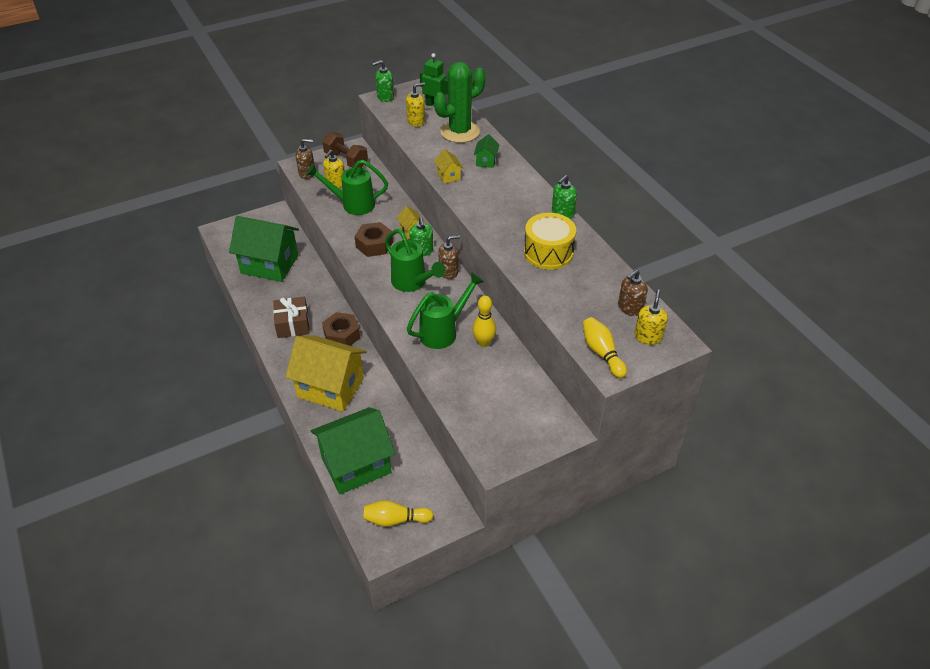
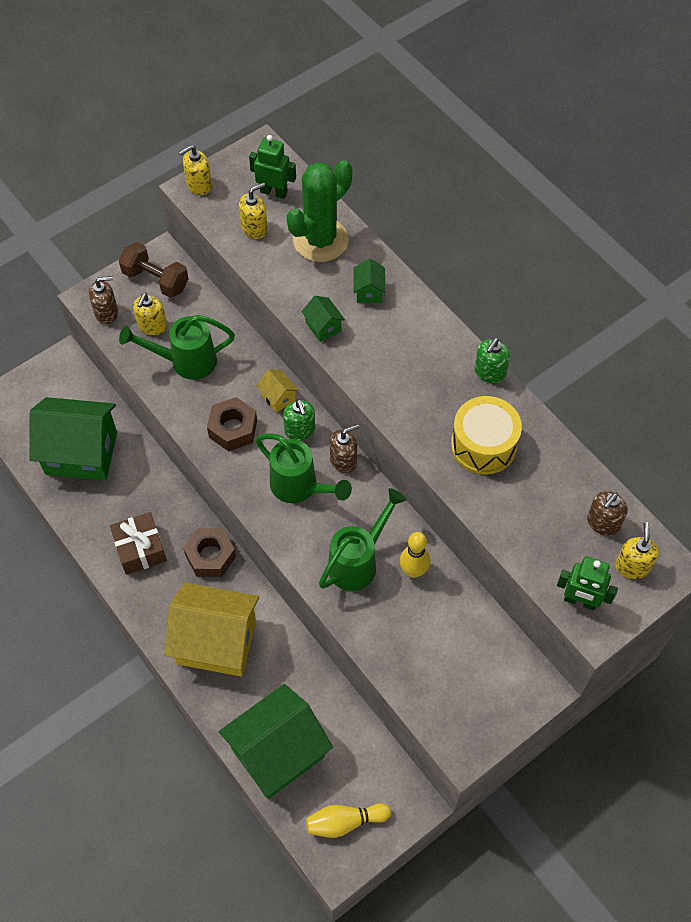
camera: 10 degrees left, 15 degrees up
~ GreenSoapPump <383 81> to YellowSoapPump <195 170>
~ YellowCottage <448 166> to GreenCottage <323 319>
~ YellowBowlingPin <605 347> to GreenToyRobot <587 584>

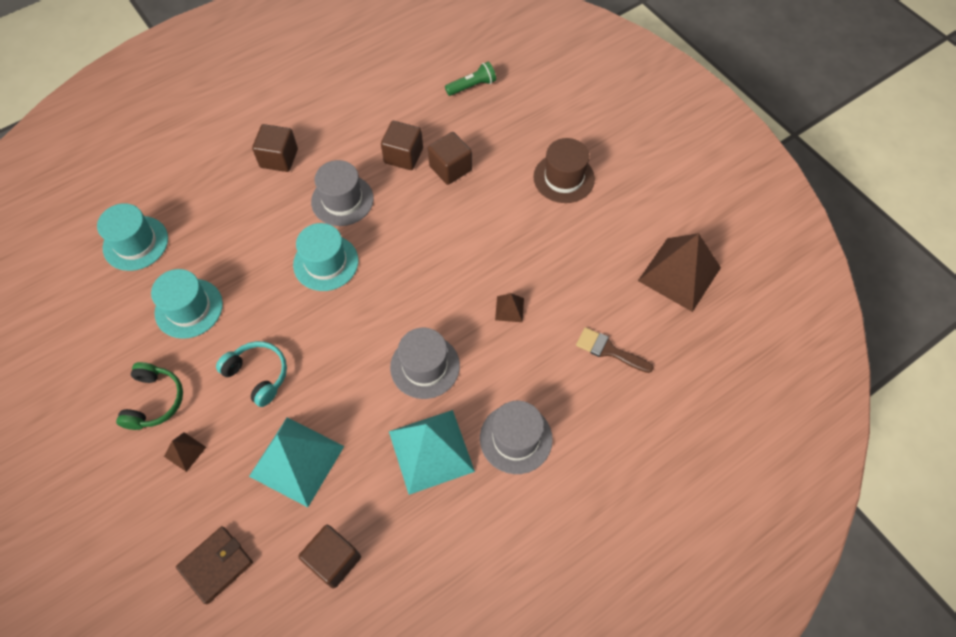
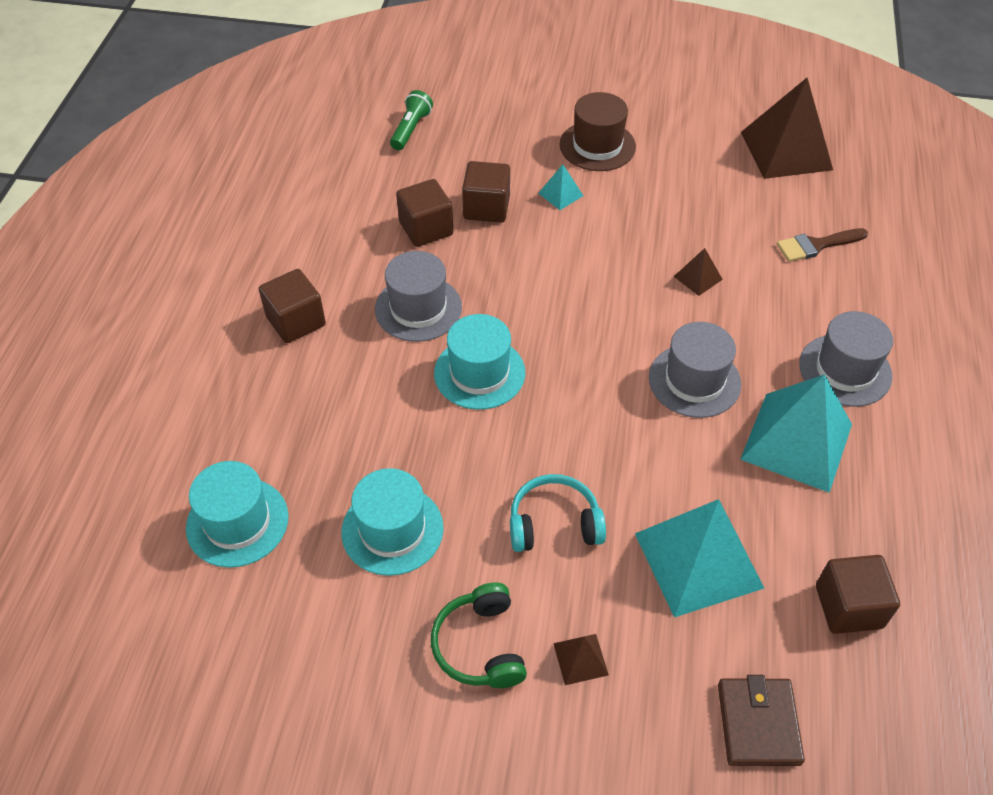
camera: 45 degrees left, 10 degrees down
~ GreenHeadset <149 396> = <479 635> 150 degrees counterclockwise
+ AquaSolidPyramid <560 187>

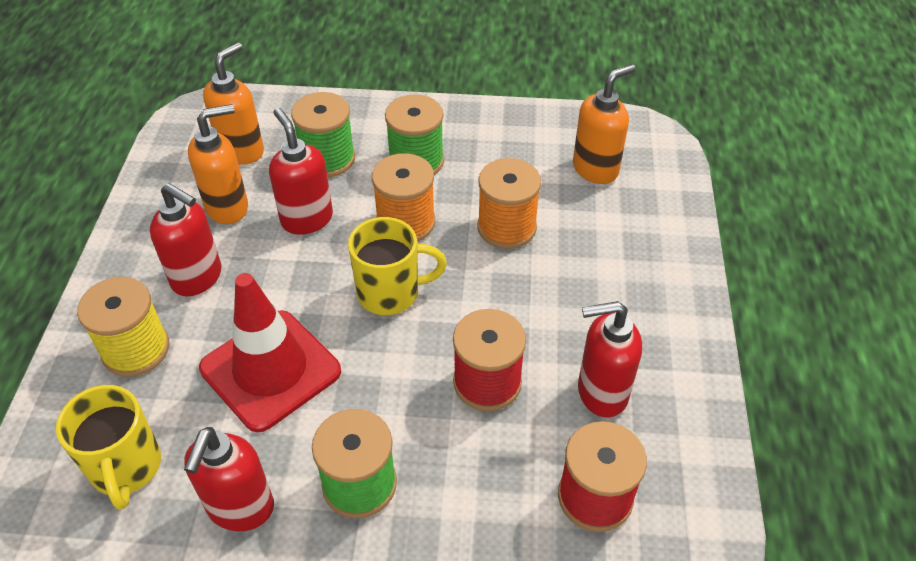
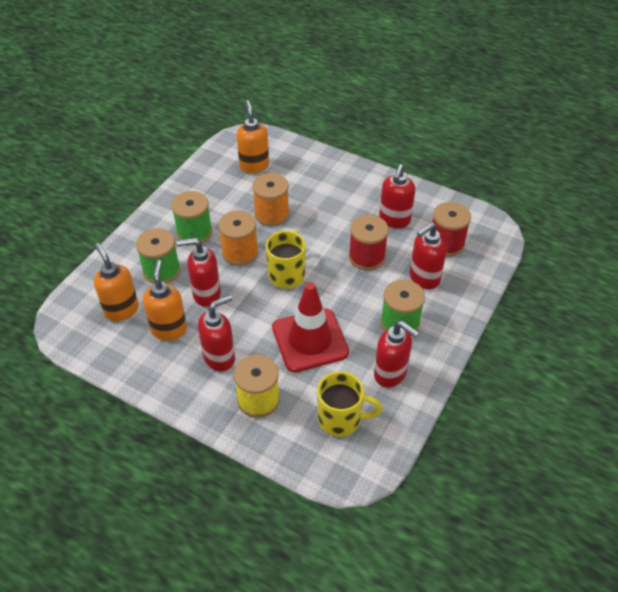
camera: 65 degrees left, 0 degrees up
+ RedSoapPump <428 255>

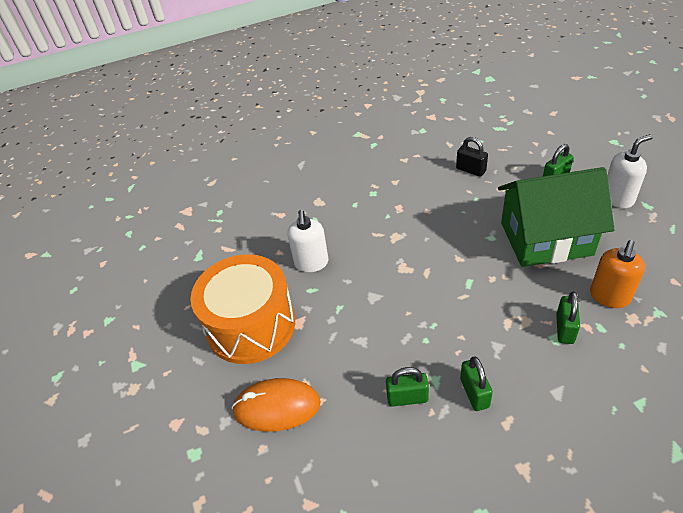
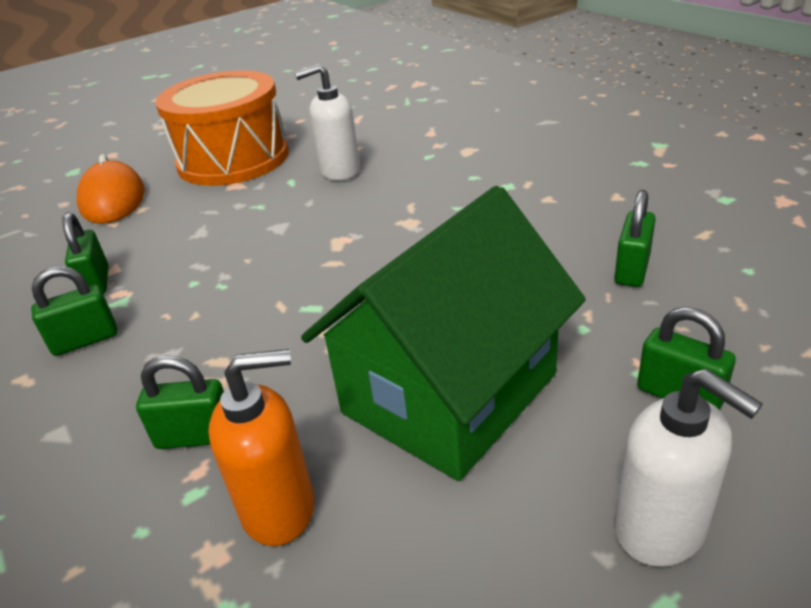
camera: 75 degrees right, 10 degrees down
~ EbonyPadlock <472 157> to GreenPadlock <635 238>
~ GreenCottage <556 217> = <443 333> 60 degrees clockwise
~ OrangeSoapPump <617 274> = <261 447> 150 degrees clockwise

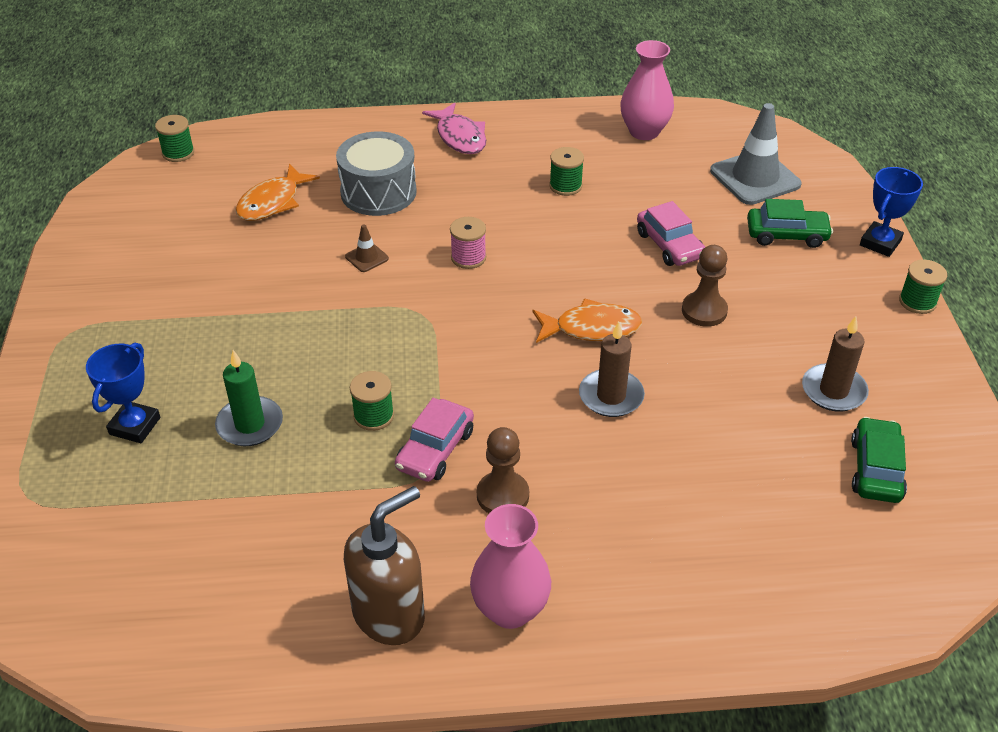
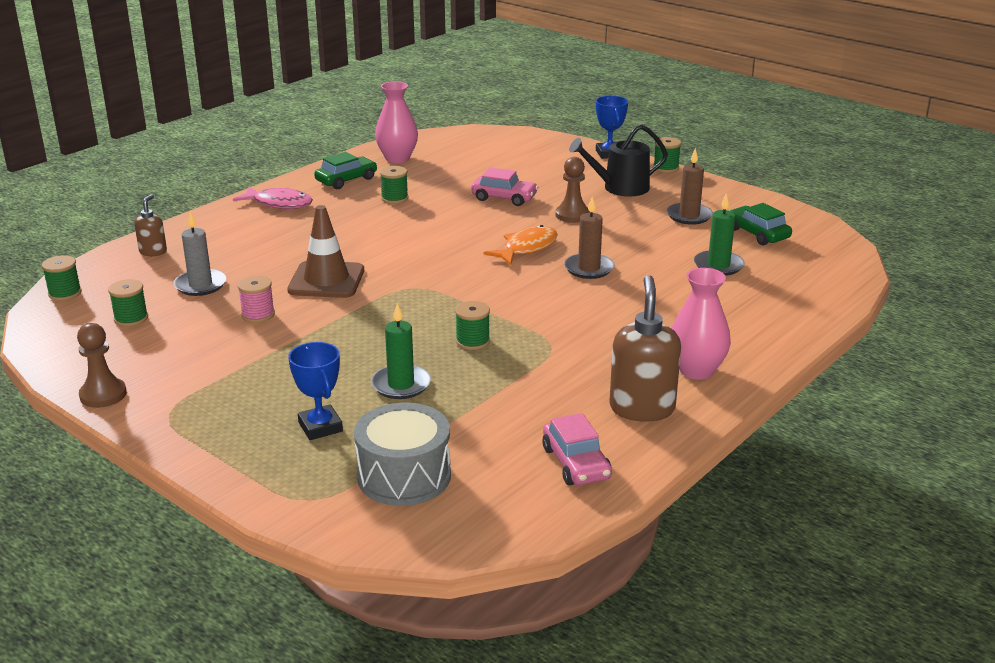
camera: 45 degrees left, 15 degrees down
~ OrangeToyFish <278 192> to GrayPillarCandle <200 253>
~ GrayDrum <376 173> to <402 454>
~ BrownRoadCone <367 248> = <325 251> x2.23
~ RosyAutomobile <434 440> to <577 449>
~ RosyReelOfThread <468 243> to <256 299>
~ BrownChessPawn <503 470> to <102 365>
- GrayRoadCone <756 154>
~ GreenAutomobile <790 223> to <345 170>
+ GreenReelOfThread <128 303>
+ BrownSoapPump <150 225>
+ EbonyWateringCan <618 161>
+ GreenPillarCandle <719 235>

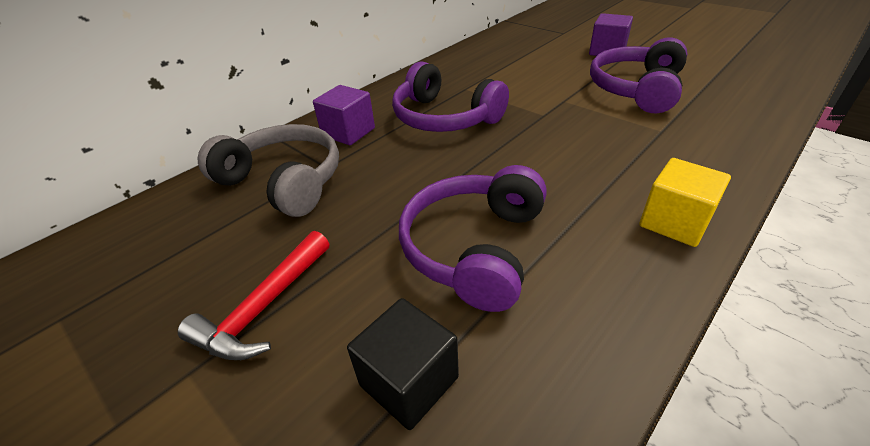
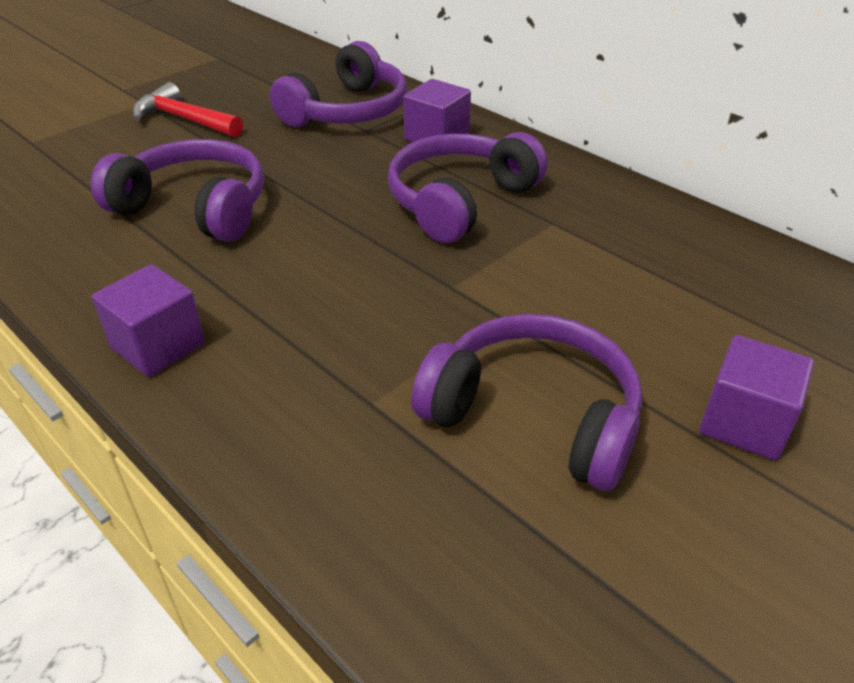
camera: 90 degrees right, 0 degrees up
~ GrayHeadset <268 170> to VioletHeadset <338 84>
- EbonyCube <403 364>
~ YellowCube <685 202> to VioletCube <148 320>

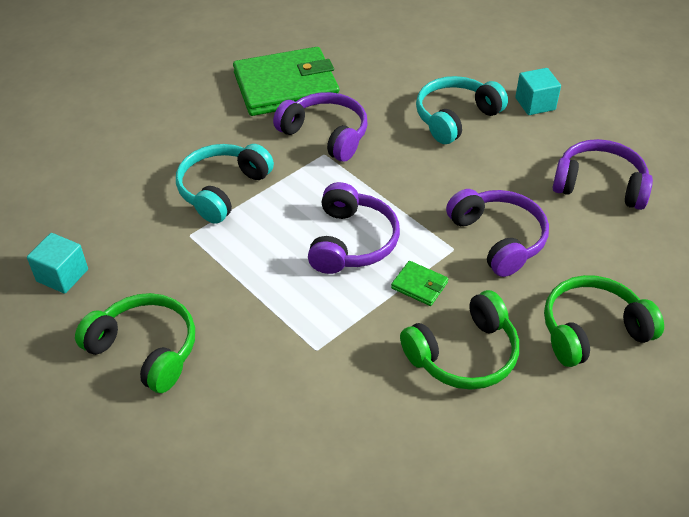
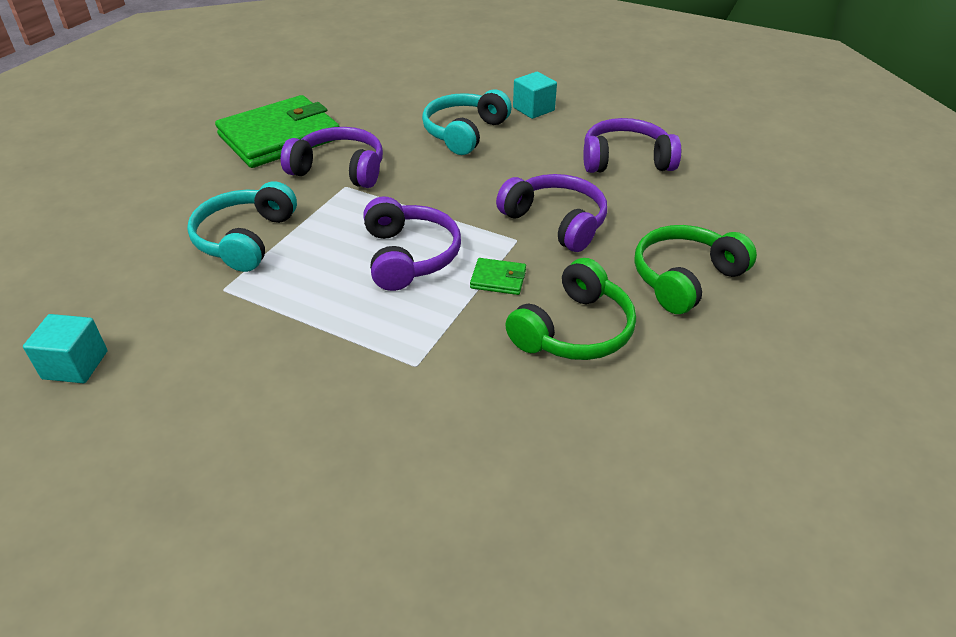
camera: 20 degrees left, 5 degrees down
- GreenHeadset <135 343>

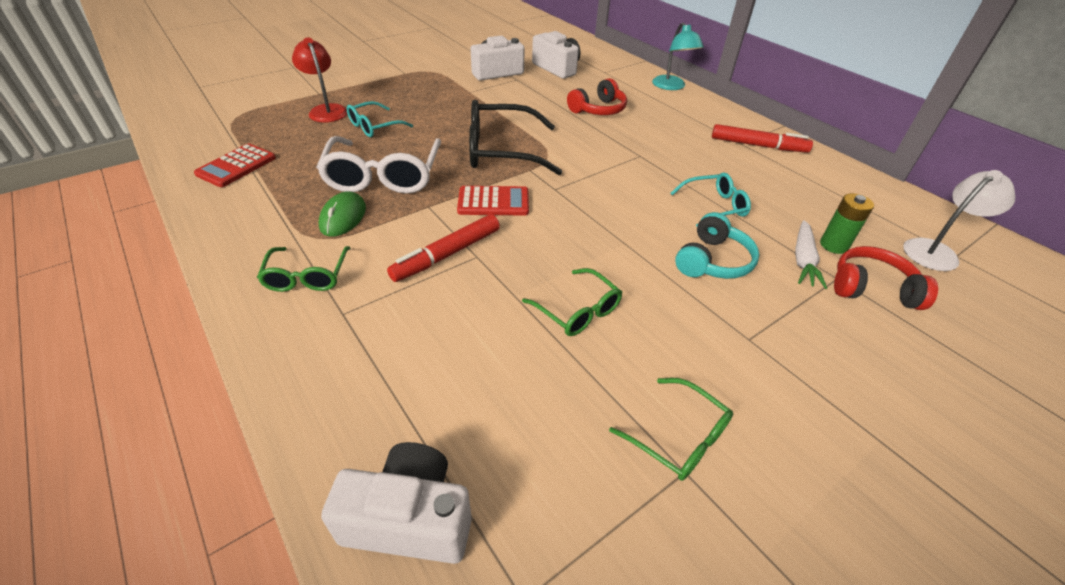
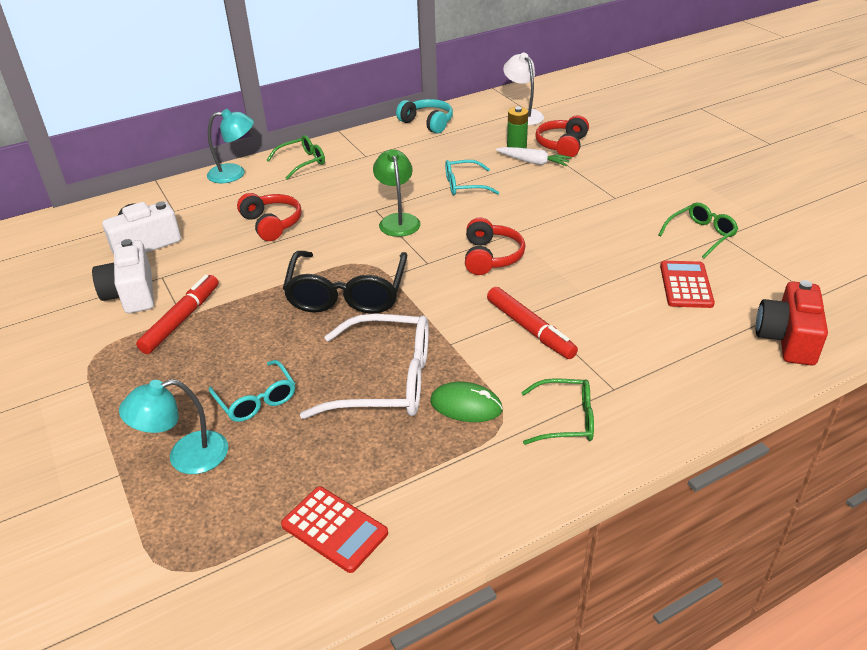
camera: 80 degrees left, 5 degrees down
~ RedReadingLamp <319 79> to AquaReadingLamp <173 426>
~ WhiteCamera <396 503> to RedCamera <792 323>
~ RedAddingMachine <493 201> to <687 284>
~ GreenSpectacles <572 302> to <296 157>
~ AquaSpectacles <710 199> = <472 177> 90 degrees counterclockwise
~ AquaHeadset <717 245> to <424 116>
~ RedMarkerPen <762 138> to <177 314>
+ GreenReadingLamp <397 193>
+ RedHeadset <495 246>

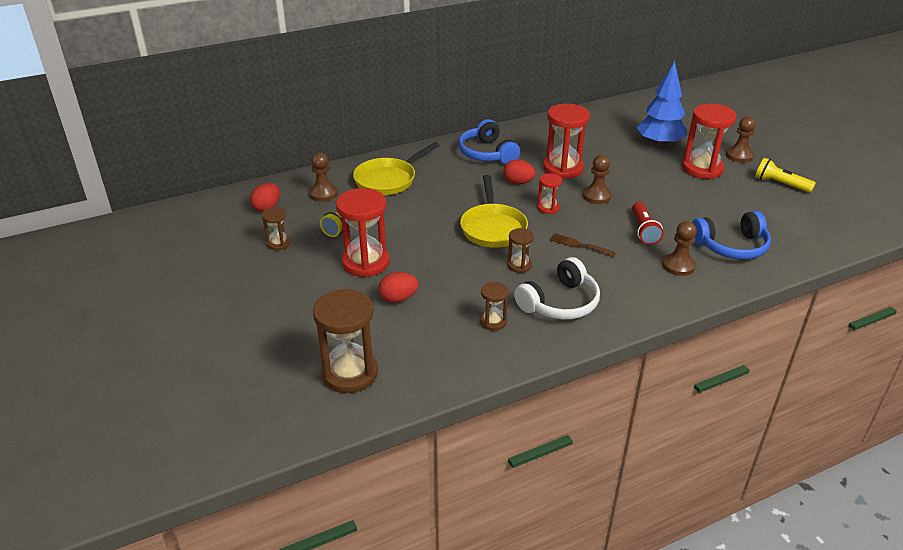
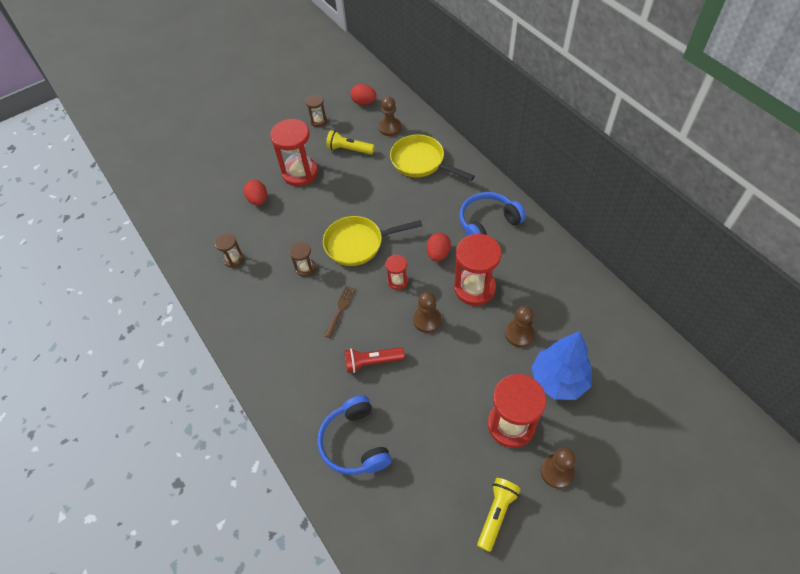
camera: 85 degrees right, 20 degrees up
- BrownSandTimer <345 340>
- WhiteHeadset <557 288>
~ BrownChessPawn <680 248> to <520 326>

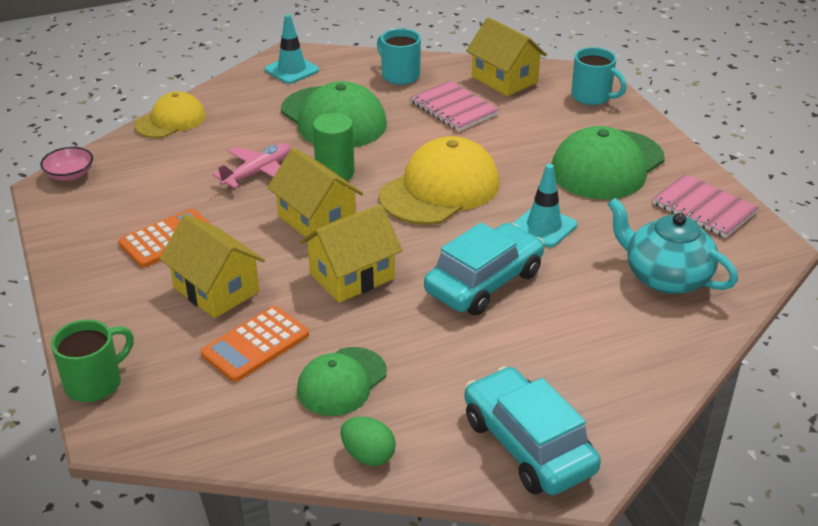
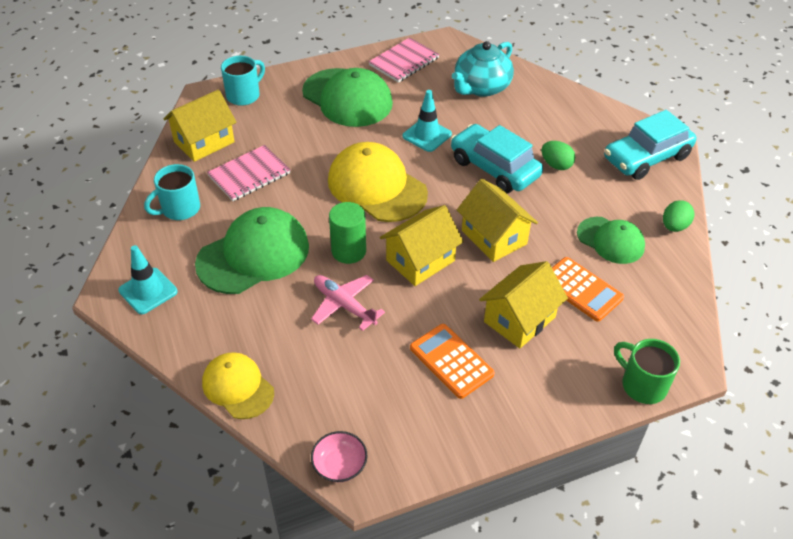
camera: 90 degrees left, 10 degrees up
+ GreenEgg <558 155>

